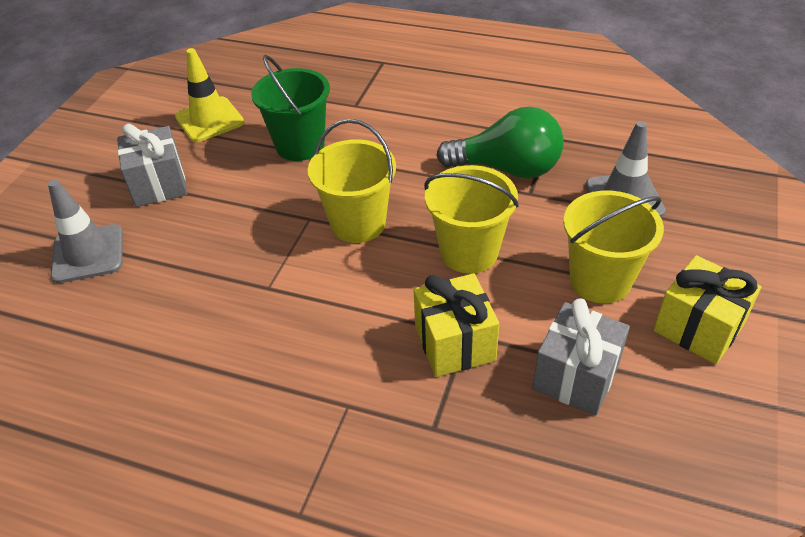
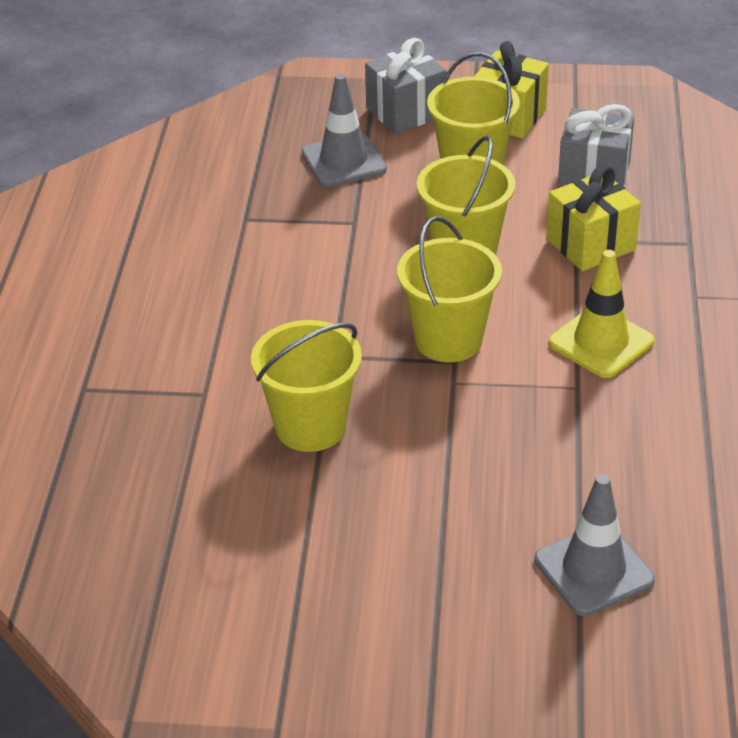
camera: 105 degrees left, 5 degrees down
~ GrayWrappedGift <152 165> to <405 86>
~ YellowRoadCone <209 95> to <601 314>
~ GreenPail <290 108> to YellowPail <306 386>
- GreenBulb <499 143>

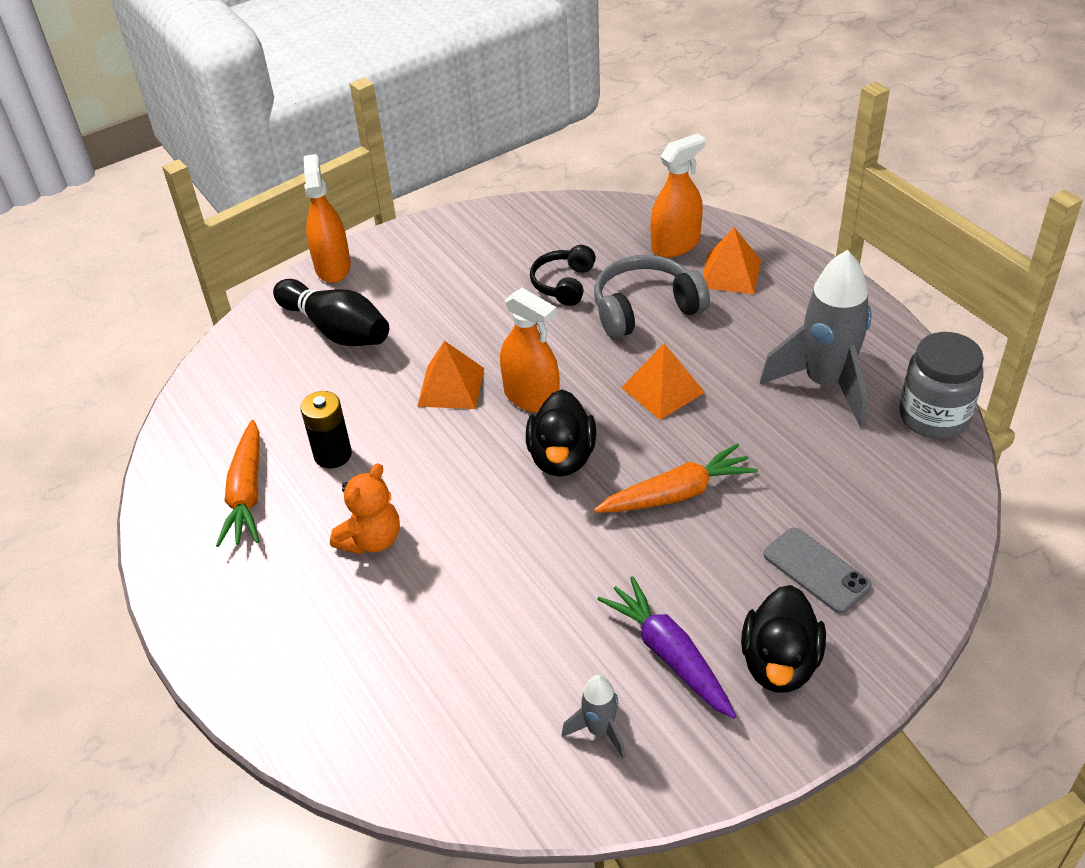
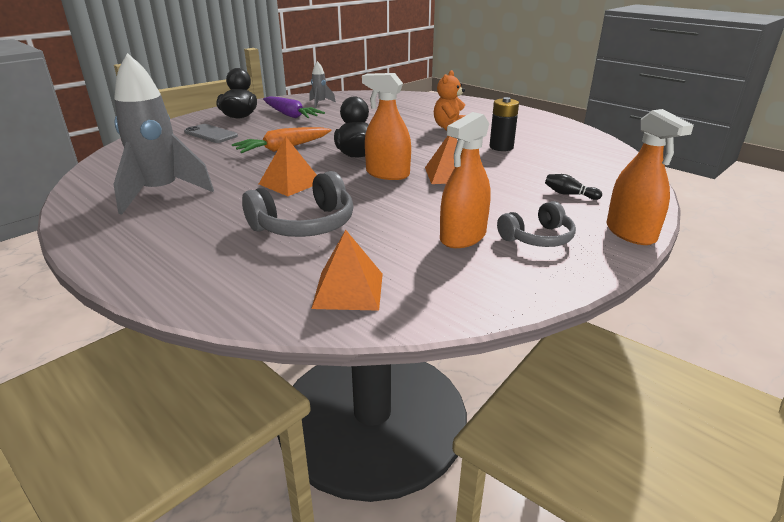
camera: 165 degrees right, 15 degrees down
- OrangeRootVegetable <238 483>
~ EbonyBowlingPin <331 312> = <573 187> x0.43
- EbonyHeadset <563 275>
~ OrangeSprayBottle <678 195> to <465 180>
~ OrangeSolidPyramid <732 260> to <347 270>
- GrayJar <941 385>
+ GrayHeadset <536 224>

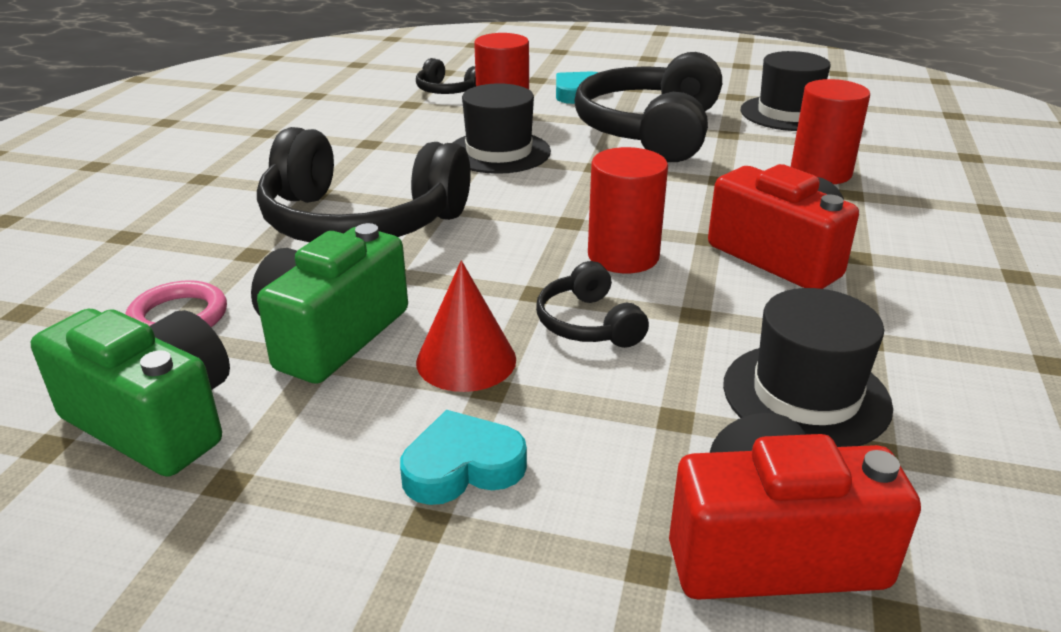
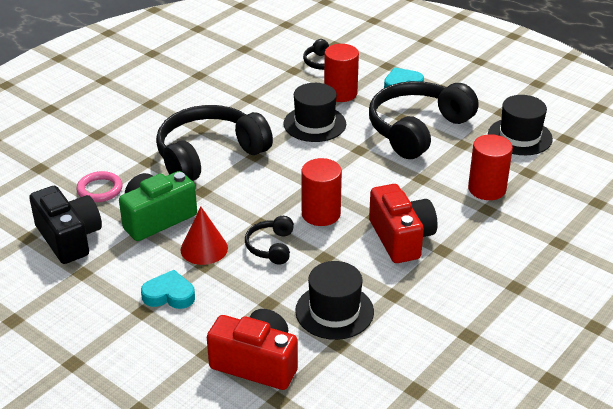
camera: 25 degrees right, 5 degrees up
~ GreenCamera <130 393> to EbonyCamera <65 225>
~ EbonyHeadset <364 184> = <214 143> 105 degrees clockwise

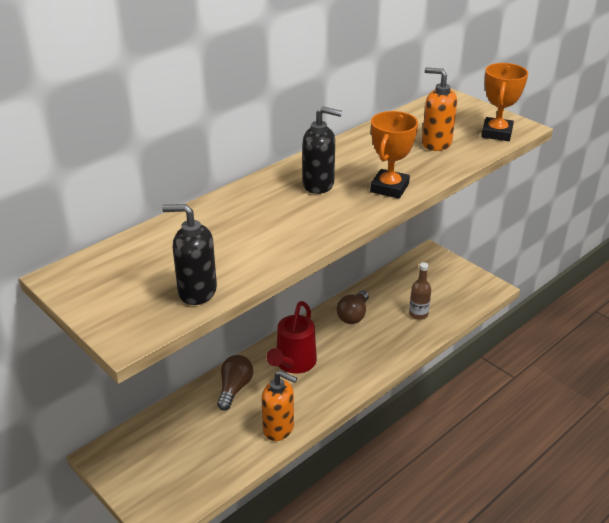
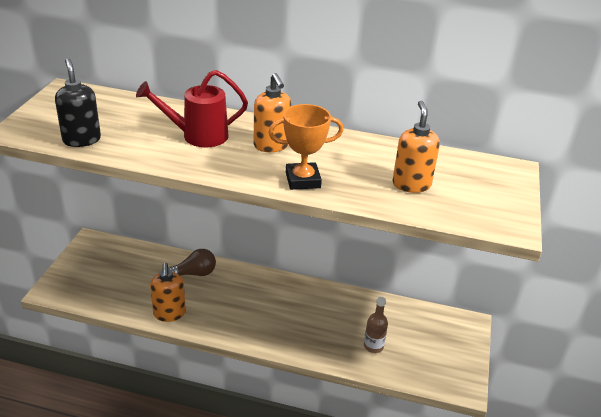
camera: 55 degrees right, 0 degrees up
~ RedWateringCan <291 337> to <192 108>
~ EbonySoapPump <322 150> to OrangeSoapPump <272 112>
- BrownBulb <353 307>
- OrangeTrophy <504 102>

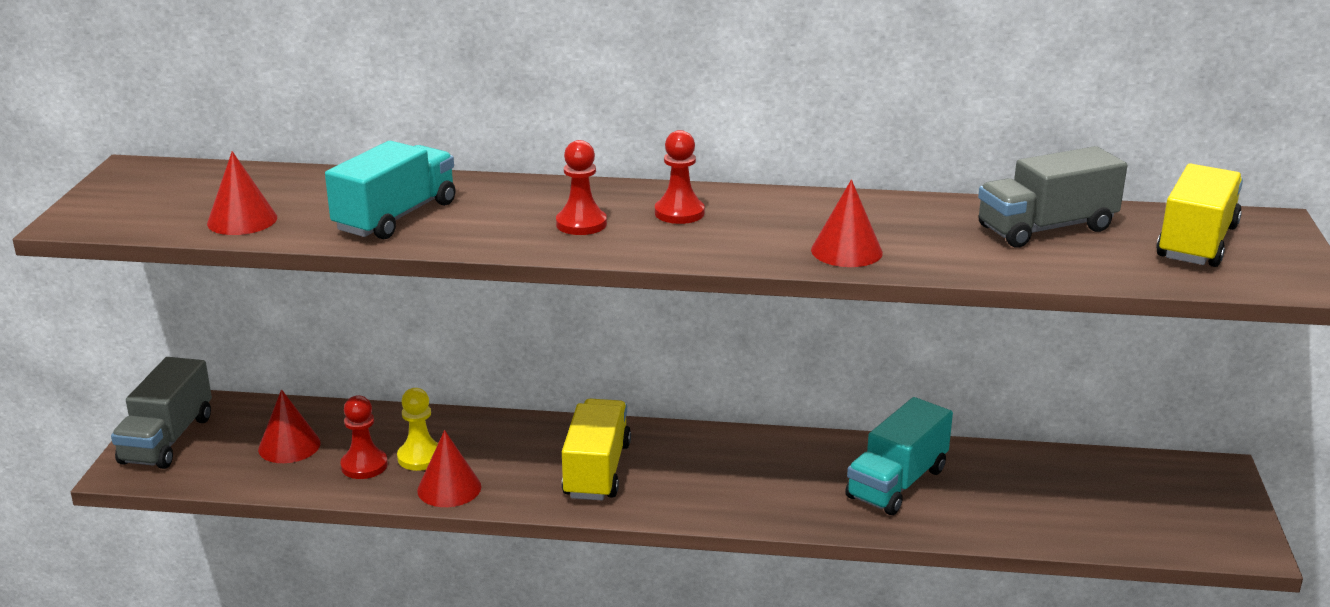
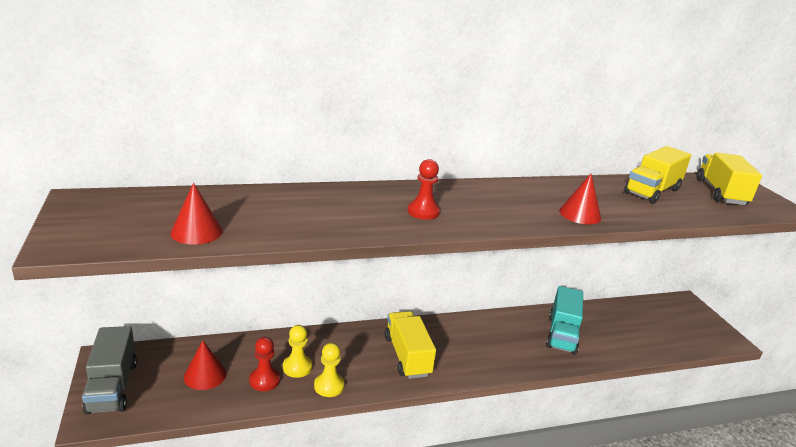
camera: 25 degrees left, 0 degrees up
- AquaToyTruck <390 190>
~ RedCone <449 468> to YellowChessPawn <329 370>
- RedChessPawn <680 177>
~ GrayToyTruck <1052 197> to YellowToyTruck <657 175>

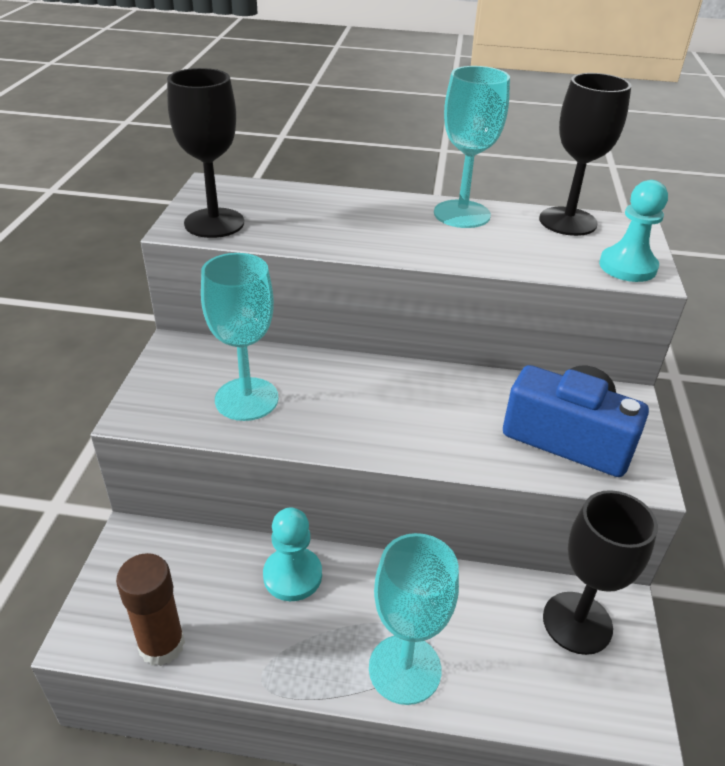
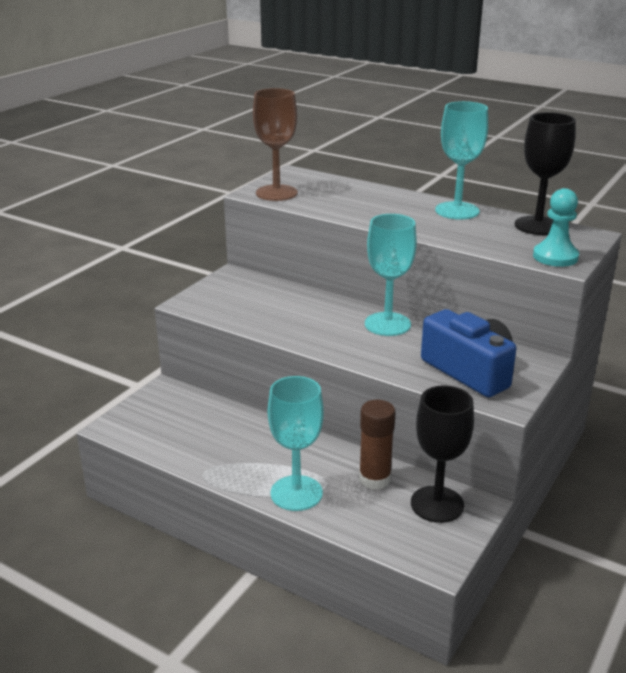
camera: 25 degrees right, 10 degrees down
~ BrownStickOfGlue <150 609> to <377 445>
~ EbonyWineGlass <205 153> to BrownWineGlass <275 144>
~ AquaWineGlass <240 337> to <391 275>
- AquaChessPawn <292 554>

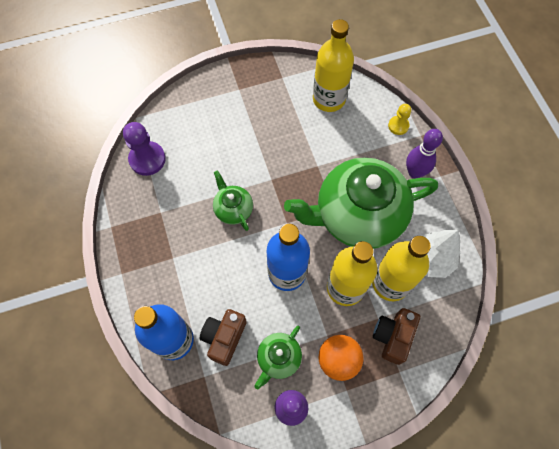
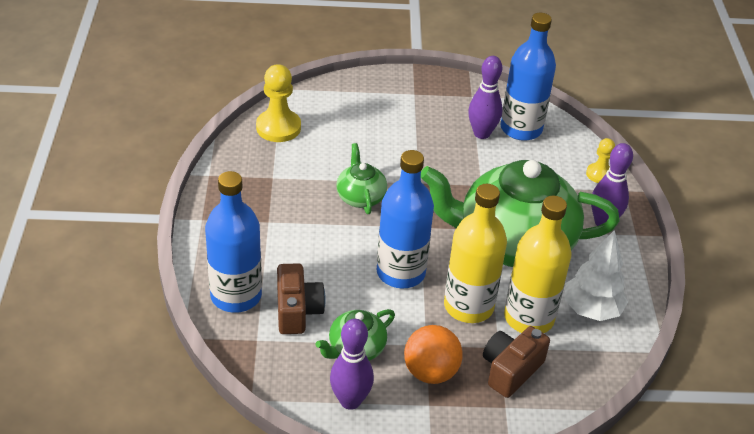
camera: 15 degrees right, 25 degrees down
~ VioletChessPawn <144 149> to YellowChessPawn <278 103>
~ BrownCamera <223 337> = <301 298> 135 degrees clockwise
~ YellowDrinkBottle <333 65> to CobaltDrinkBottle <528 77>
+ VioletBowlingPin <485 97>

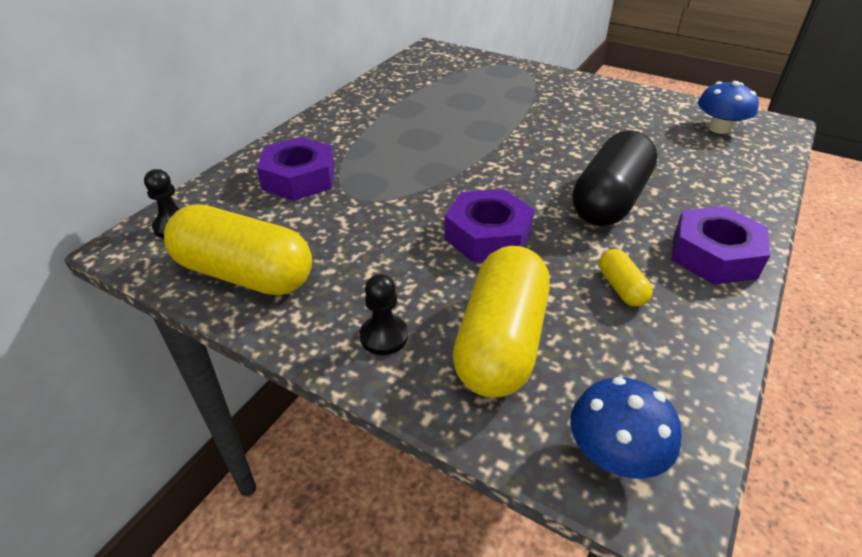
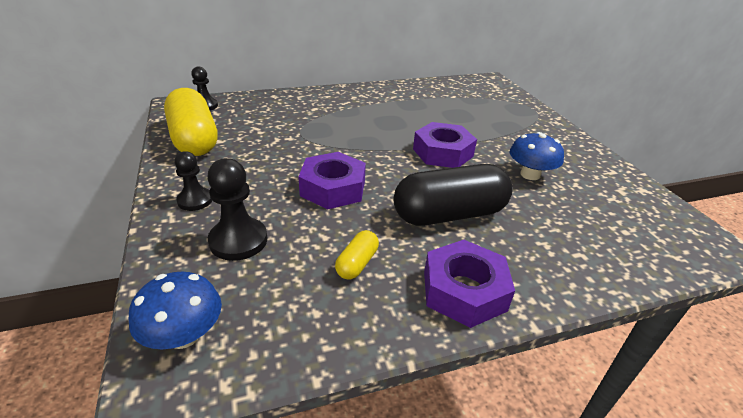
camera: 40 degrees right, 5 degrees down
~ VioletNut <296 169> to <445 145>
~ YellowPill <501 322> to EbonyChessPawn <237 209>
~ CobaltToadstool <728 107> to <536 156>

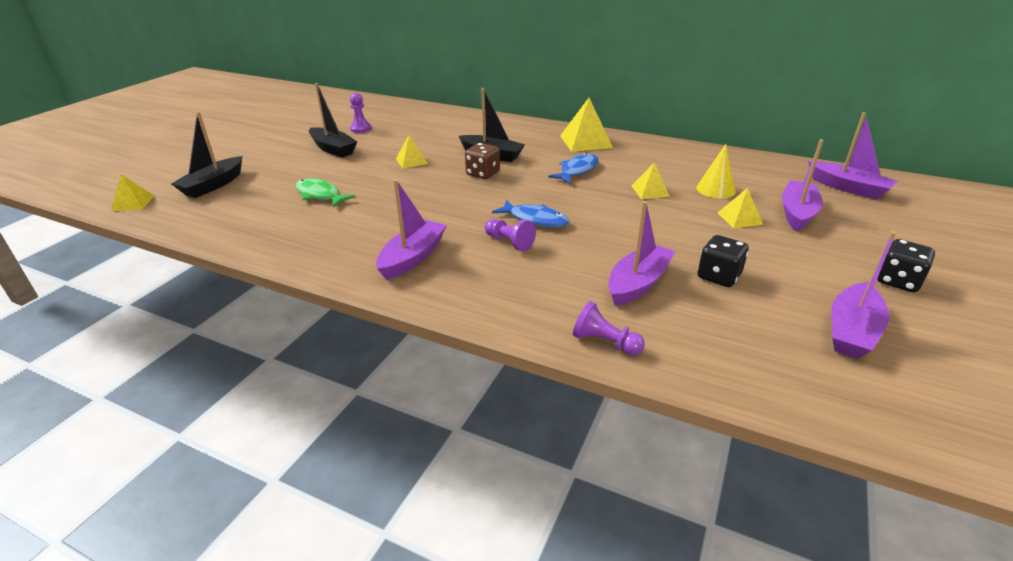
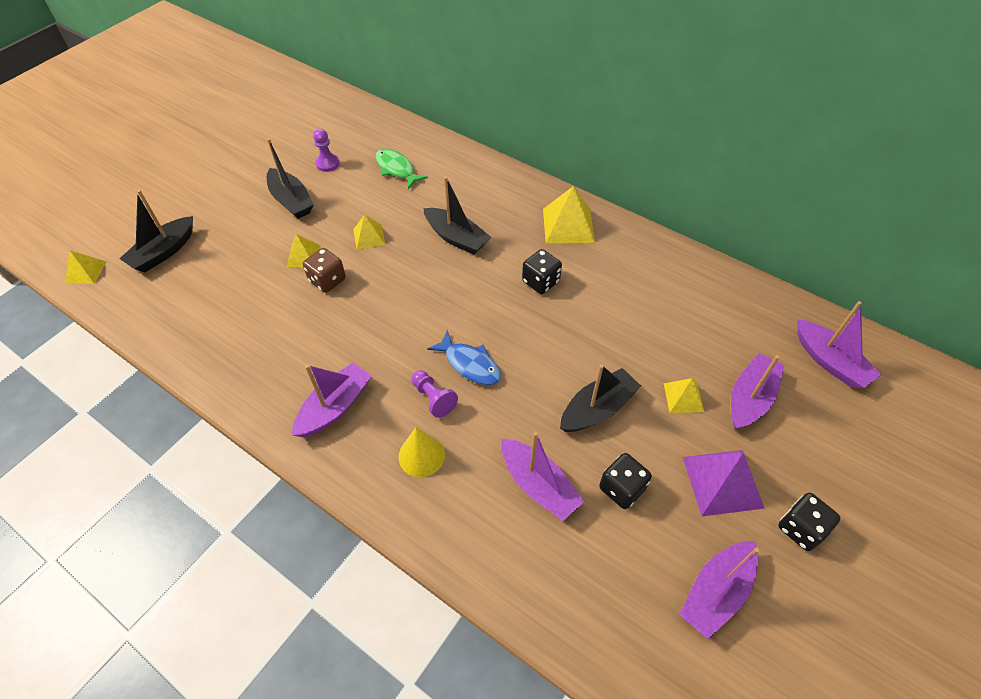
camera: 10 degrees right, 20 degrees up
~ GreenToyFish <325 193> to <401 169>
~ BrownDie <482 161> to <324 270>
~ CobaltToyFish <573 168> to EbonyDie <542 271>
- VioletChessPawn <609 328>
~ VioletBoat <642 253> = <542 476> 90 degrees clockwise
~ YellowSolidPyramid <651 180> to <303 250>
~ YellowCone <716 171> to <422 452>
+ EbonyBoat <600 398>
+ VioletSolidPyramid <724 483>

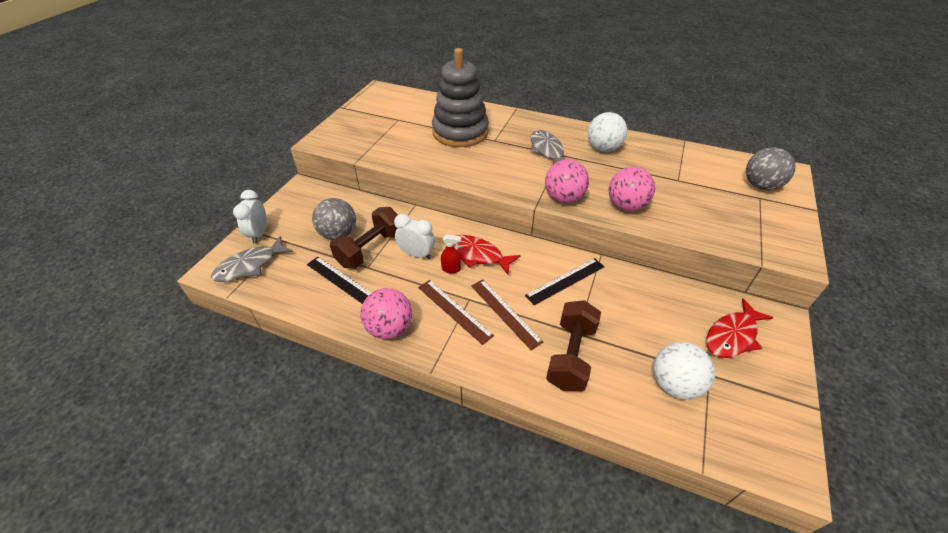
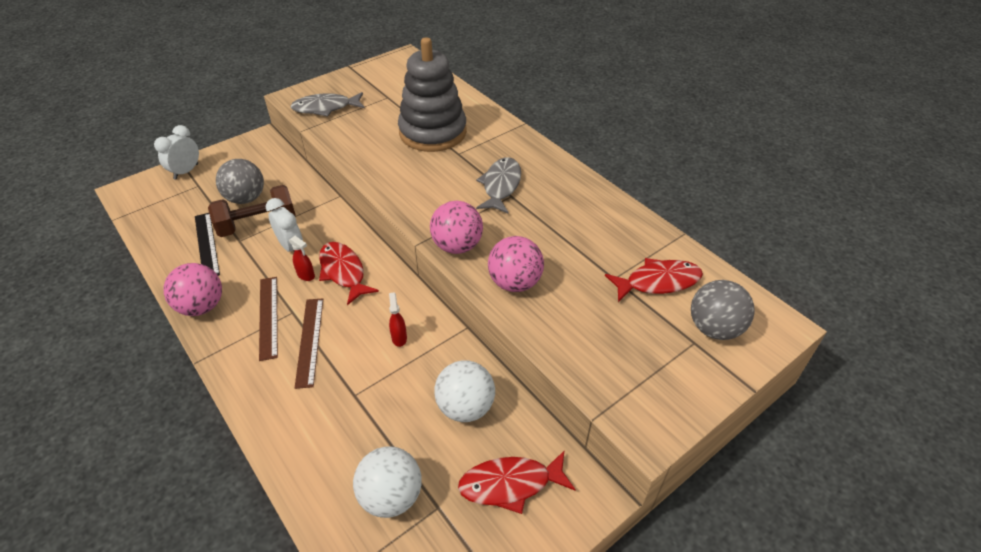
camera: 30 degrees right, 0 degrees up
~ GrayToyFish <252 259> to <327 104>
~ EbonyStraightedge <564 281> to RedSprayBottle <398 319>
- BrownHandWeight <573 345>
~ WhitePlayBall <607 132> to <464 391>
+ RedToyFish <654 280>

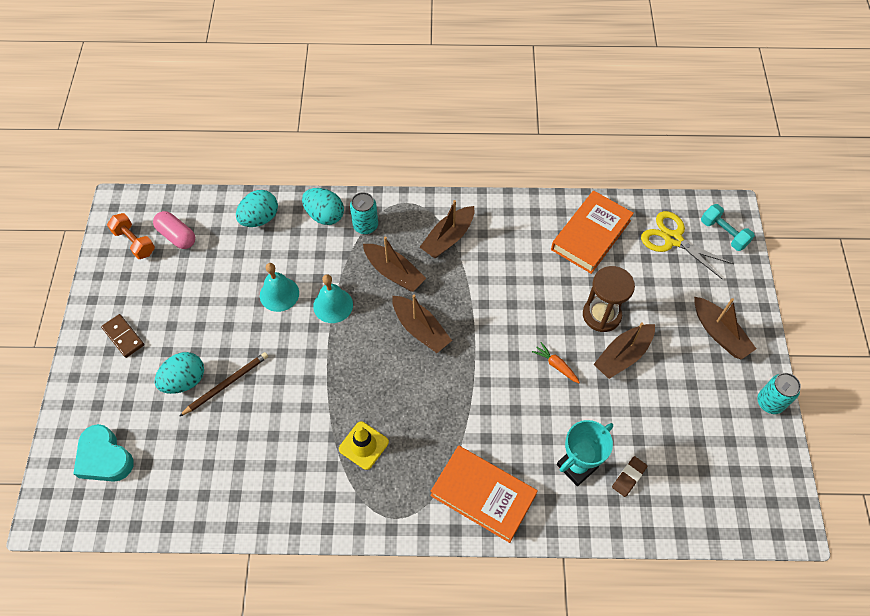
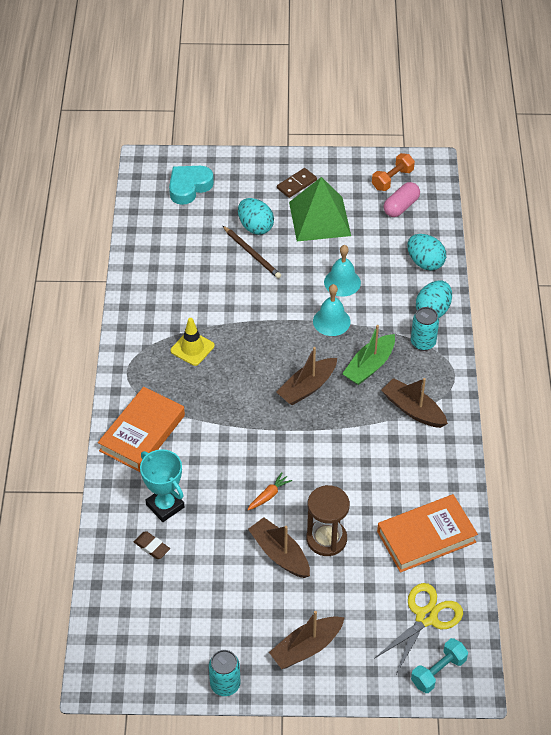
camera: 90 degrees right, 10 degrees down
~ BrownBoat <394 264> to GreenBoat <368 355>
~ OrangeHardback <592 232> = <427 533> 60 degrees counterclockwise
+ GreenSolidPyramid <320 209>

